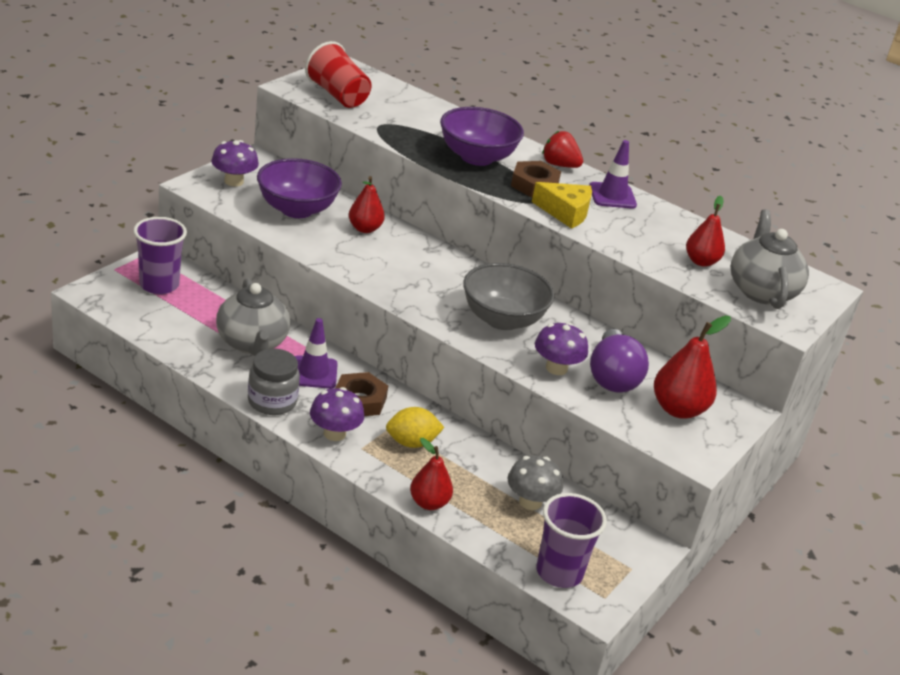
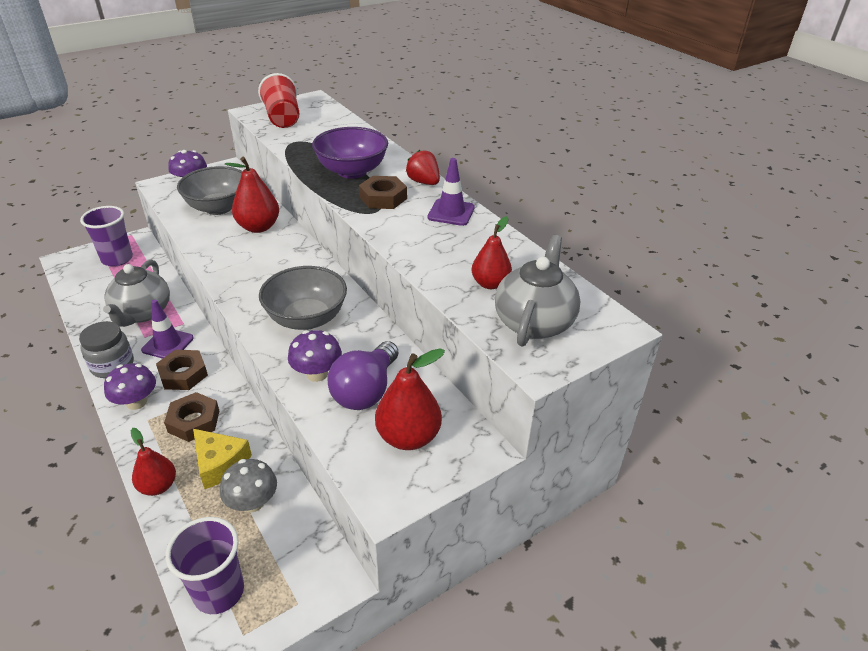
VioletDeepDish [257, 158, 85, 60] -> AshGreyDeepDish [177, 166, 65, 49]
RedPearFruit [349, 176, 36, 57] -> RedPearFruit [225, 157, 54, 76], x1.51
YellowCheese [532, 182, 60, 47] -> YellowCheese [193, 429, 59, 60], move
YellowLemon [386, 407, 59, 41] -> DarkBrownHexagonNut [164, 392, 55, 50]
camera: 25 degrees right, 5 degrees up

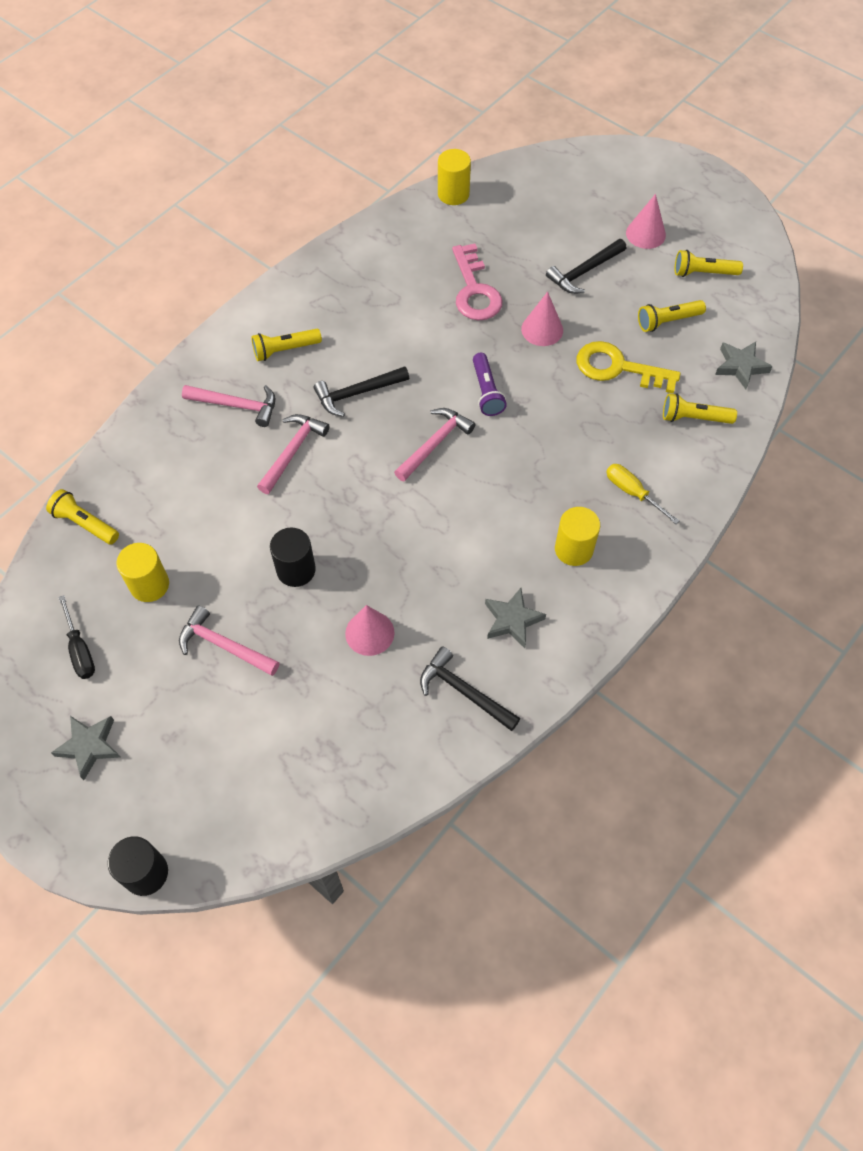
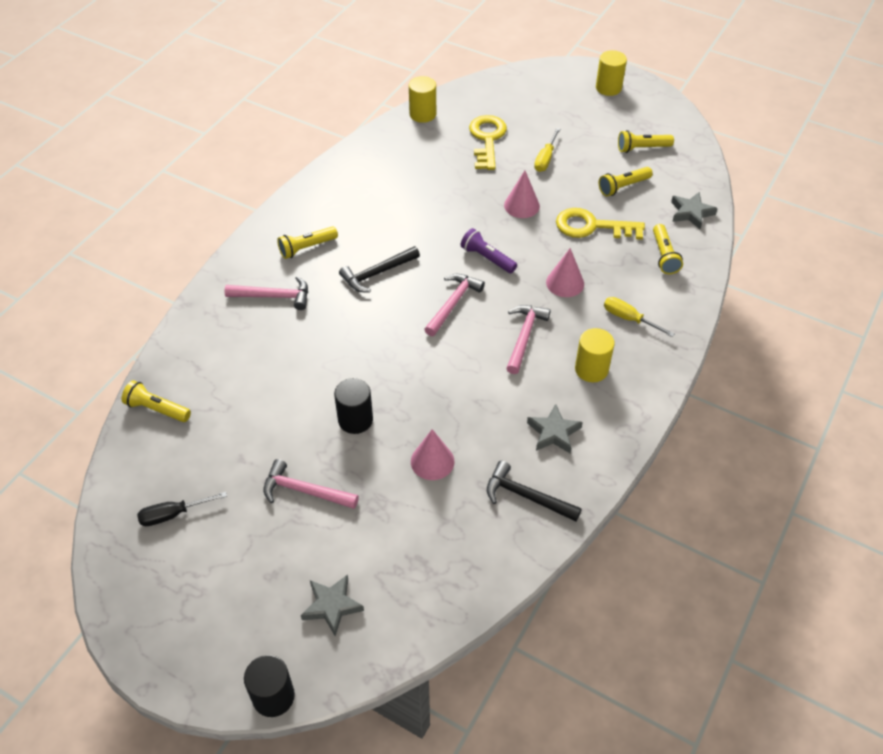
RosePinkConeShape [626, 194, 40, 55] -> RosePinkConeShape [546, 248, 38, 49], move
JetBlackClawHammer [546, 239, 80, 55] -> YellowHandScrewdriver [534, 128, 26, 44]
RosePinkLatchkey [452, 244, 50, 76] -> none
VioletTorch [473, 353, 34, 63] -> VioletTorch [461, 228, 56, 45], 150 degrees clockwise
YellowTorch [663, 393, 74, 31] -> YellowTorch [653, 224, 30, 50], 90 degrees counterclockwise
RosePinkClawHammer [257, 414, 72, 80] -> RosePinkClawHammer [506, 305, 45, 69], move
YellowCylinderShape [117, 543, 52, 59] -> YellowCylinderShape [596, 50, 31, 46], move
JetBlackHandScrewdriver [58, 595, 37, 84] -> JetBlackHandScrewdriver [137, 492, 90, 34], 105 degrees clockwise
AshGreyStar [51, 716, 69, 64] -> AshGreyStar [301, 574, 63, 62], move
none -> YellowLatchkey [469, 115, 38, 55]
camera: 10 degrees left, 10 degrees down

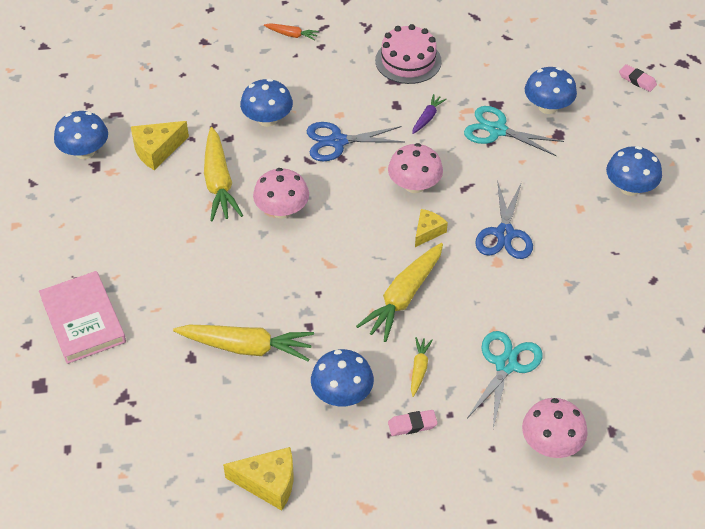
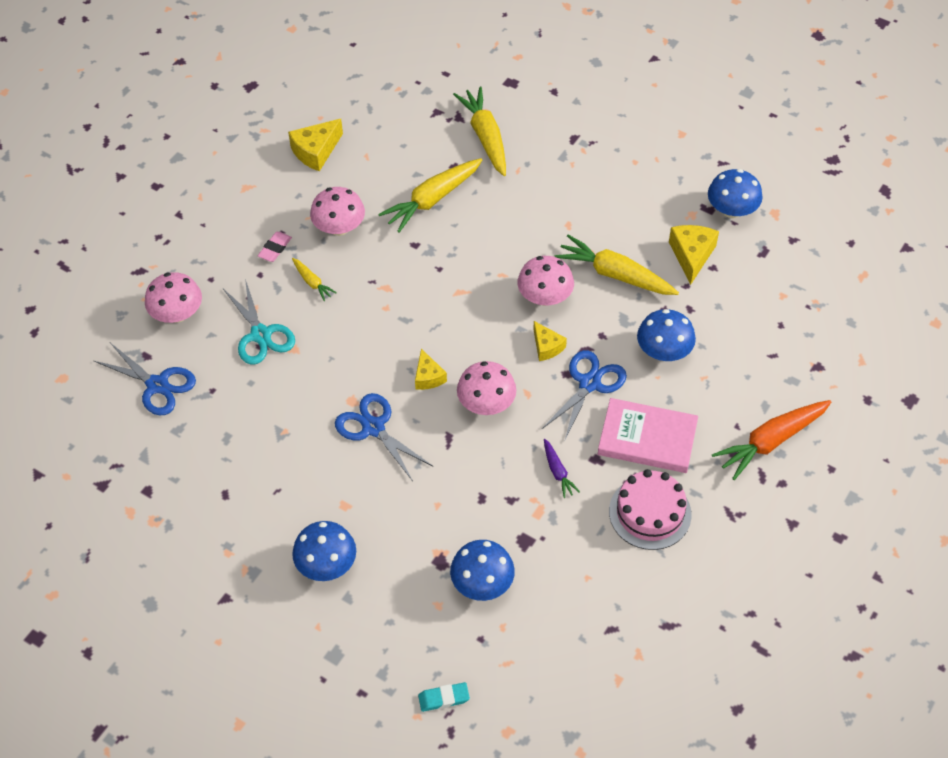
OrangeRootVegetable [264, 23, 55, 18] -> OrangeRootVegetable [712, 400, 119, 80], x2.01
RosePinkGumEraser [619, 64, 38, 28] -> TurquoiseGumEraser [418, 682, 52, 30]
TurquoiseShears [464, 106, 100, 50] -> none
YellowRootVegetable [356, 243, 87, 99] -> YellowRootVegetable [453, 87, 53, 89], move
RosePinkHardback [39, 271, 87, 93] -> RosePinkHardback [598, 398, 100, 75], move
RoyalBlueFungus [311, 349, 63, 57] -> RosePinkFungus [310, 187, 55, 49]
none -> YellowCheese [533, 321, 34, 40]
none -> RoyalBlueShears [94, 343, 102, 72]
camera: 130 degrees right, 5 degrees up

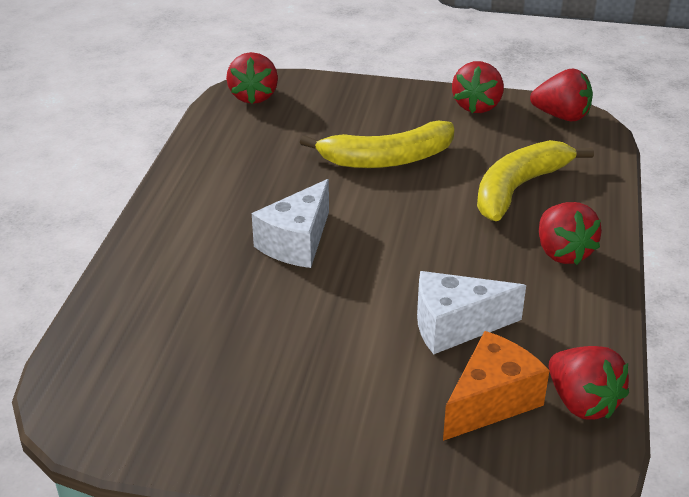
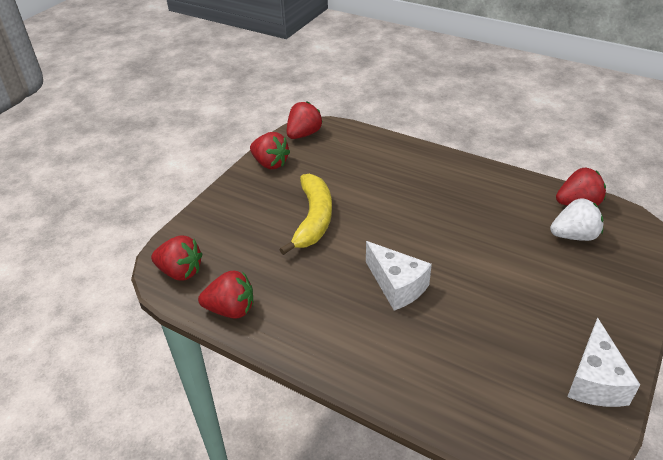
YellowBananaFruit [477, 140, 117, 81] -> none
RedToyStrawberry [539, 202, 63, 63] -> RedToyStrawberry [198, 271, 55, 48], move
SnowWhiteCheese [417, 271, 109, 83] -> SnowWhiteCheese [567, 317, 73, 90], move
OrangeCheese [443, 331, 106, 110] -> SnowWhiteToyStrawberry [550, 199, 53, 42]
camera: 70 degrees left, 5 degrees up

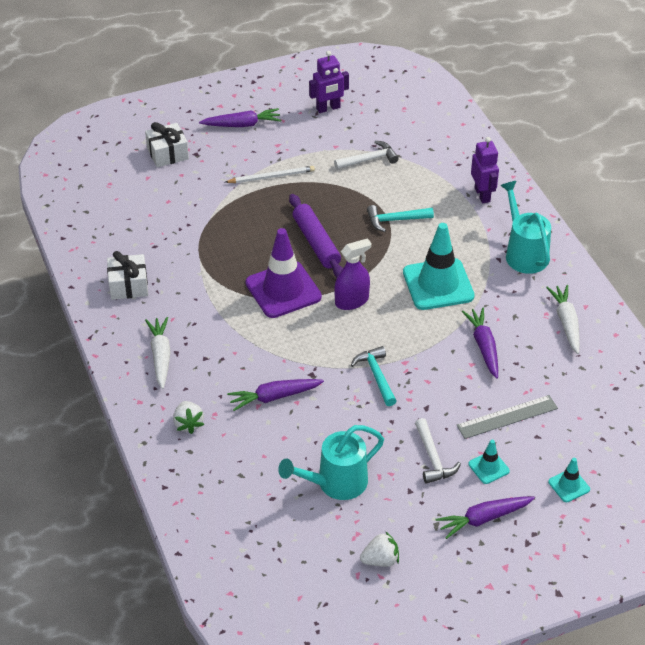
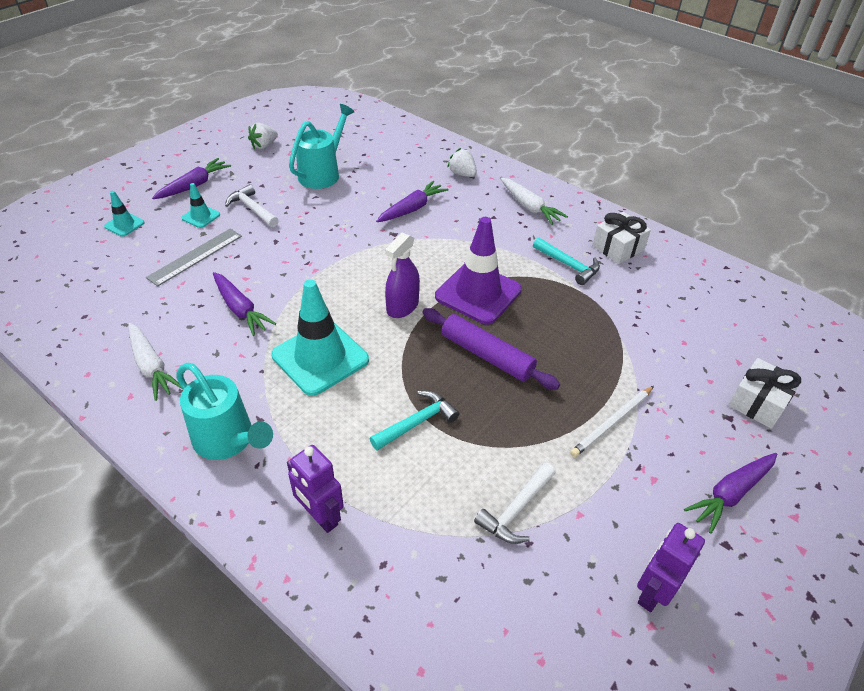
TurquoiseClawHammer [351, 346, 46, 60] -> TurquoiseClawHammer [533, 237, 67, 48], move
camera: 150 degrees right, 0 degrees up

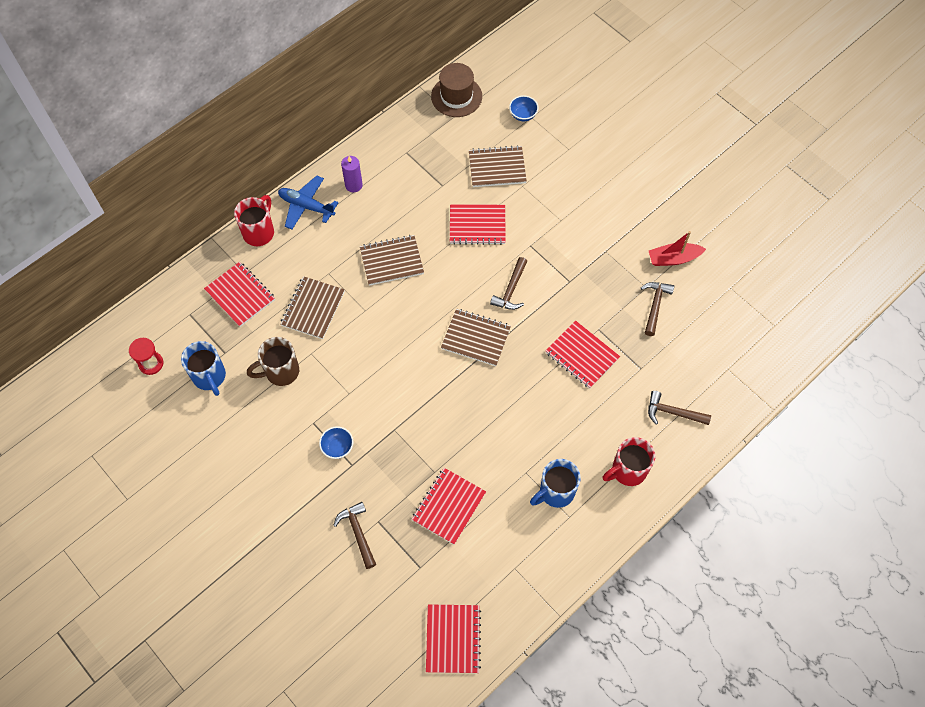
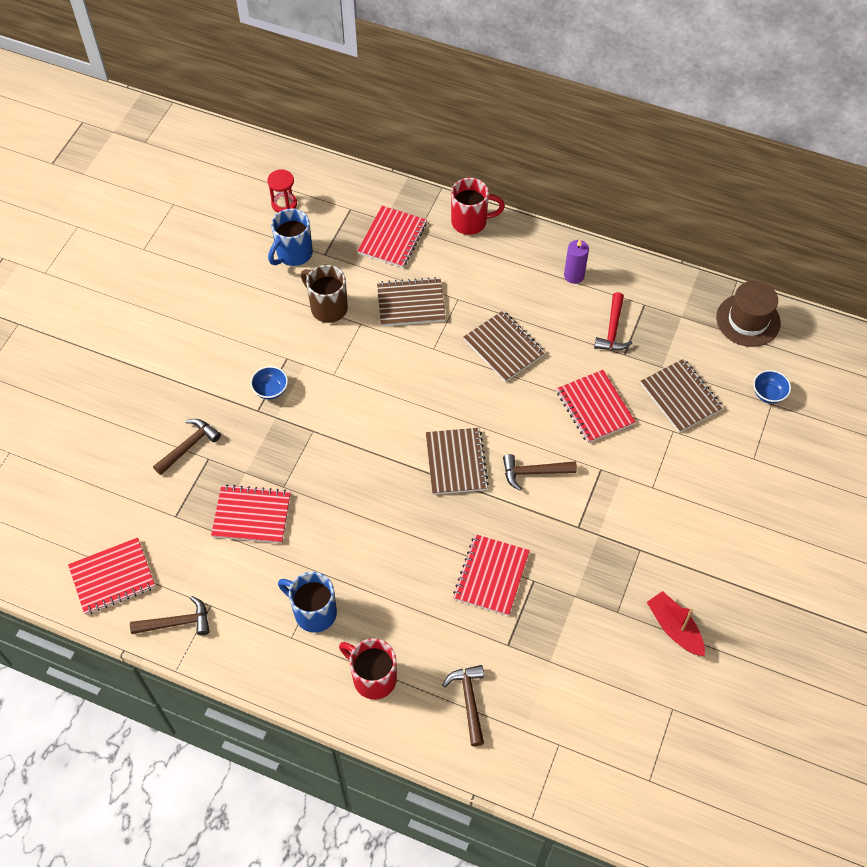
RoyalBlueAeroplane [278, 176, 61, 53] -> none
DarkBrownClawHammer [641, 282, 33, 54] -> DarkBrownClawHammer [130, 596, 80, 39], move
none -> RedClawHammer [594, 292, 38, 58]
camera: 65 degrees right, 5 degrees down

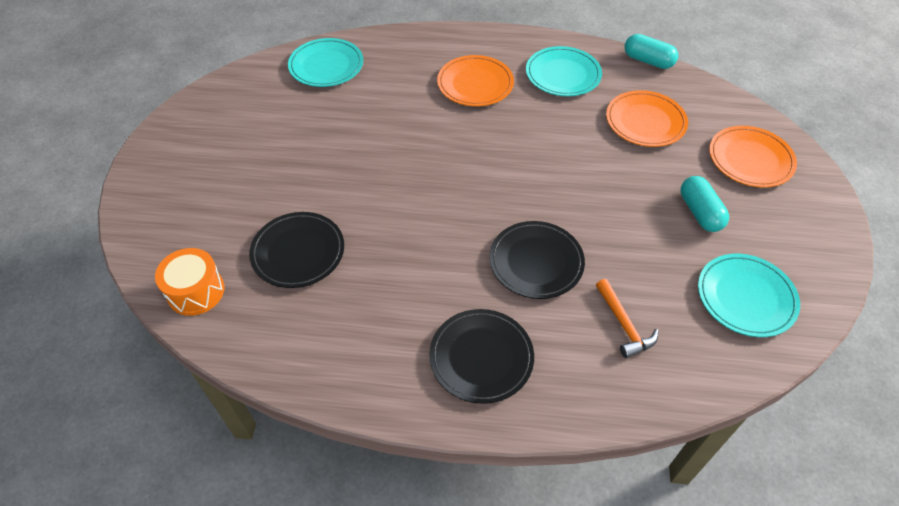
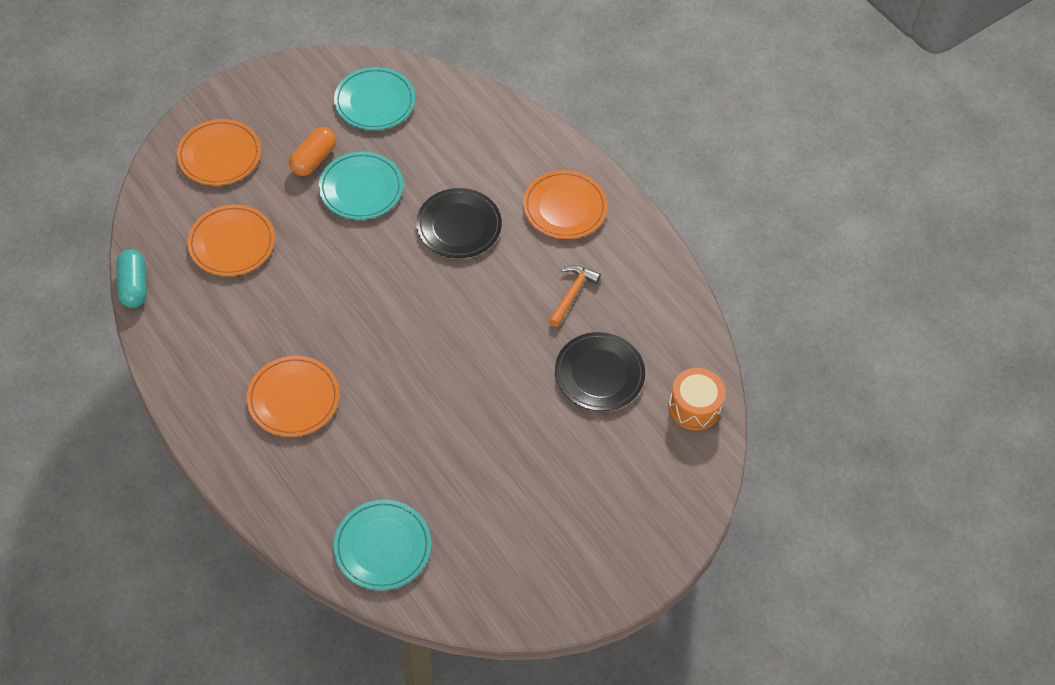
TurquoisePlate [526, 46, 76, 50] -> TurquoisePlate [319, 151, 84, 69], move
TurquoisePill [680, 176, 49, 56] -> OrangePill [289, 127, 47, 49]
OrangeClawHammer [596, 279, 63, 79] -> OrangeClawHammer [548, 265, 53, 62], move
JetBlackPlate [429, 309, 105, 95] -> OrangePlate [523, 170, 85, 69]
camera: 135 degrees left, 5 degrees up

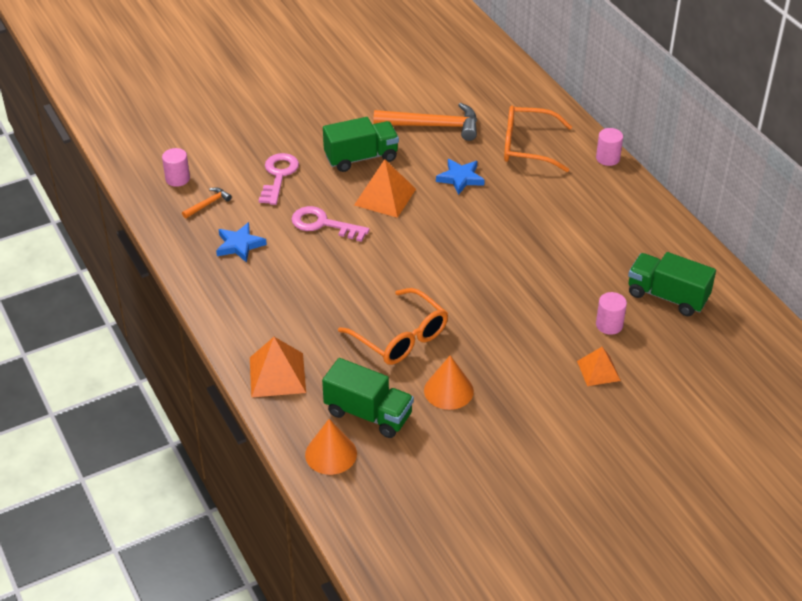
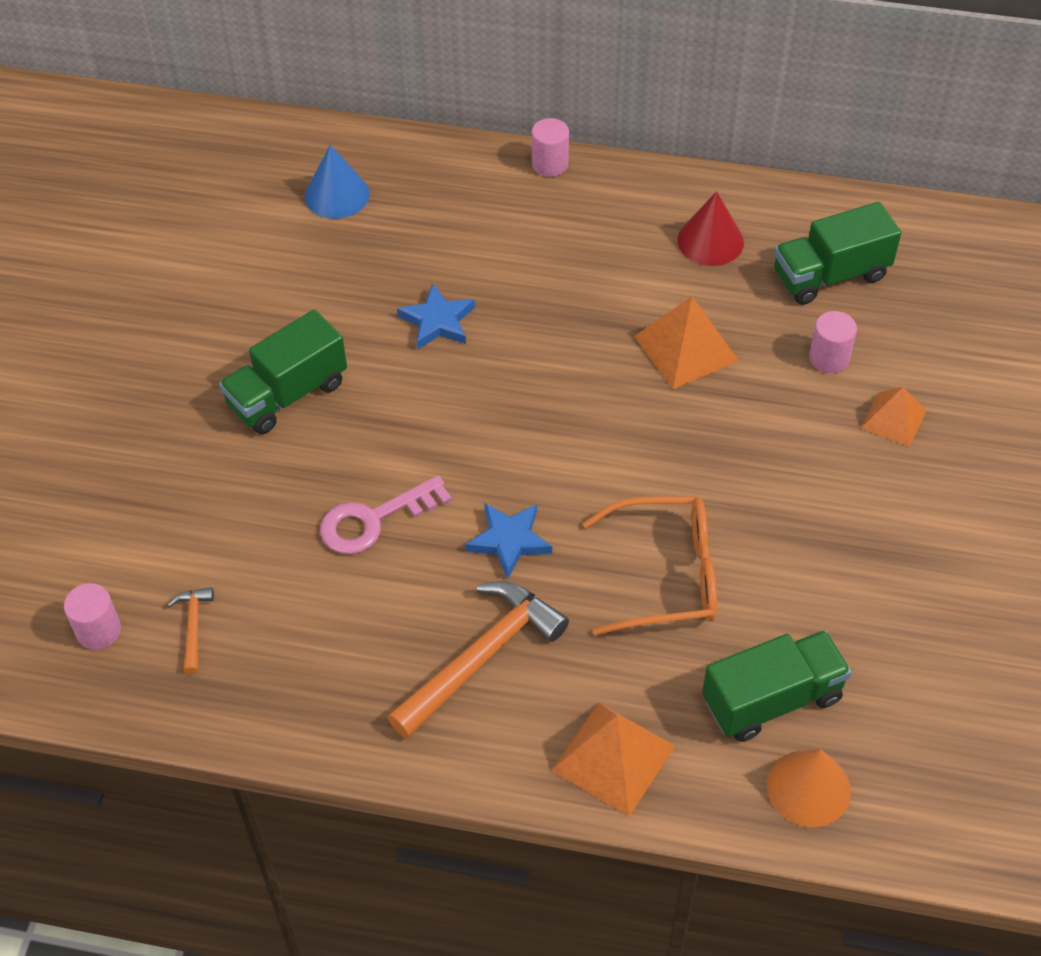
OrangeClawHammer [373, 103, 104, 38] -> OrangeClawHammer [387, 581, 182, 158], move
OrangeSpectacles [504, 105, 68, 67] -> none
GreenToyTruck [323, 117, 76, 55] -> GreenToyTruck [219, 310, 128, 124], 150 degrees counterclockwise
RosePinkLatchkey [259, 153, 40, 52] -> none
OrangePyramidShape [354, 159, 62, 59] -> OrangePyramidShape [634, 296, 105, 93], move
RoyalBlueStar [216, 222, 51, 41] -> RoyalBlueStar [465, 503, 87, 76], move
OrangeConeShape [424, 355, 50, 55] -> none
none -> RoyalBlueConeShape [305, 145, 65, 74]
none -> RedConeShape [677, 191, 67, 75]
camera: 50 degrees left, 10 degrees up

